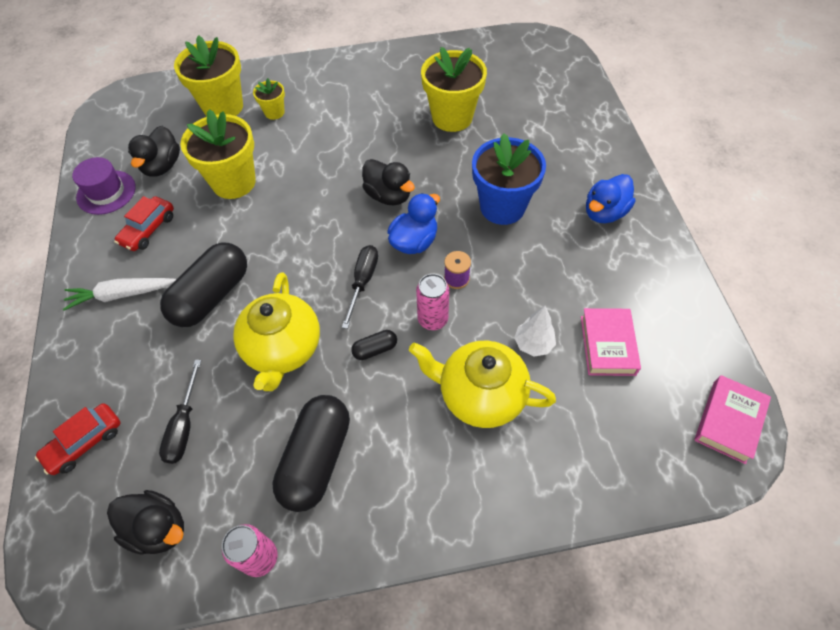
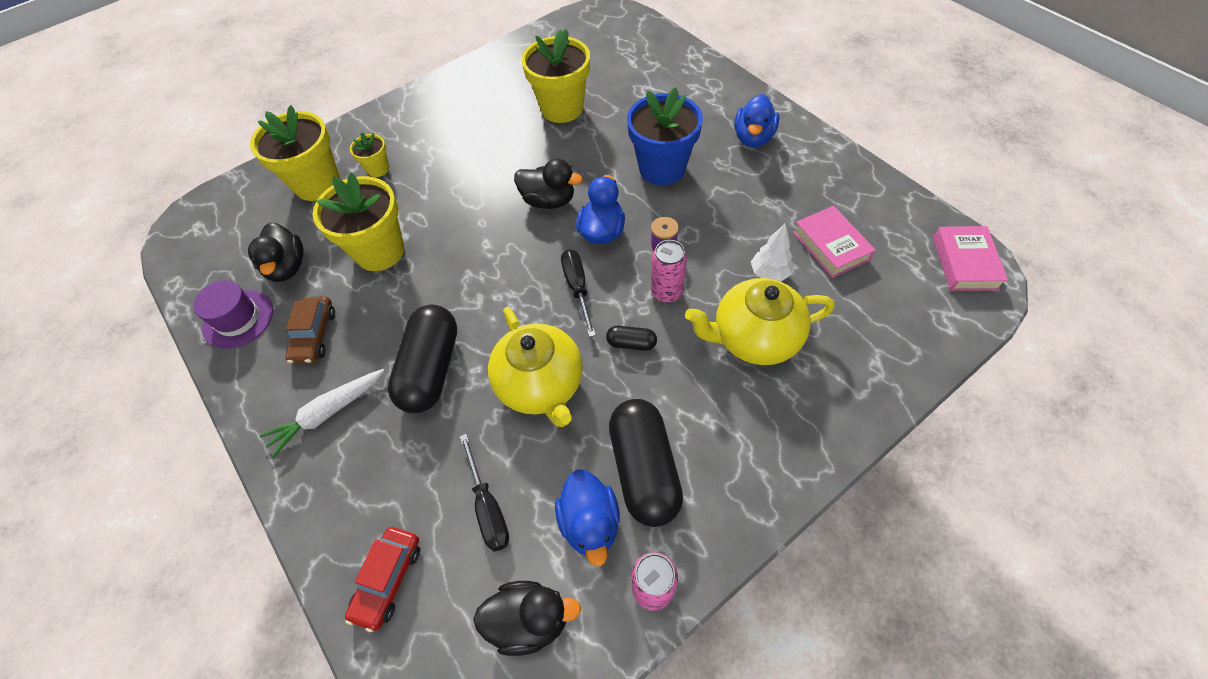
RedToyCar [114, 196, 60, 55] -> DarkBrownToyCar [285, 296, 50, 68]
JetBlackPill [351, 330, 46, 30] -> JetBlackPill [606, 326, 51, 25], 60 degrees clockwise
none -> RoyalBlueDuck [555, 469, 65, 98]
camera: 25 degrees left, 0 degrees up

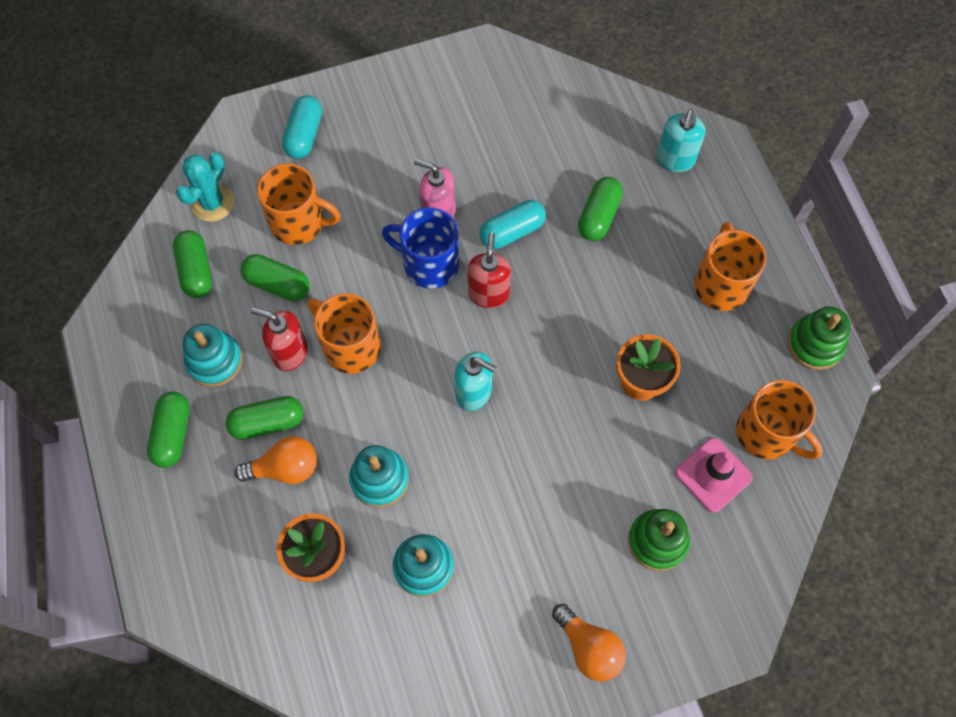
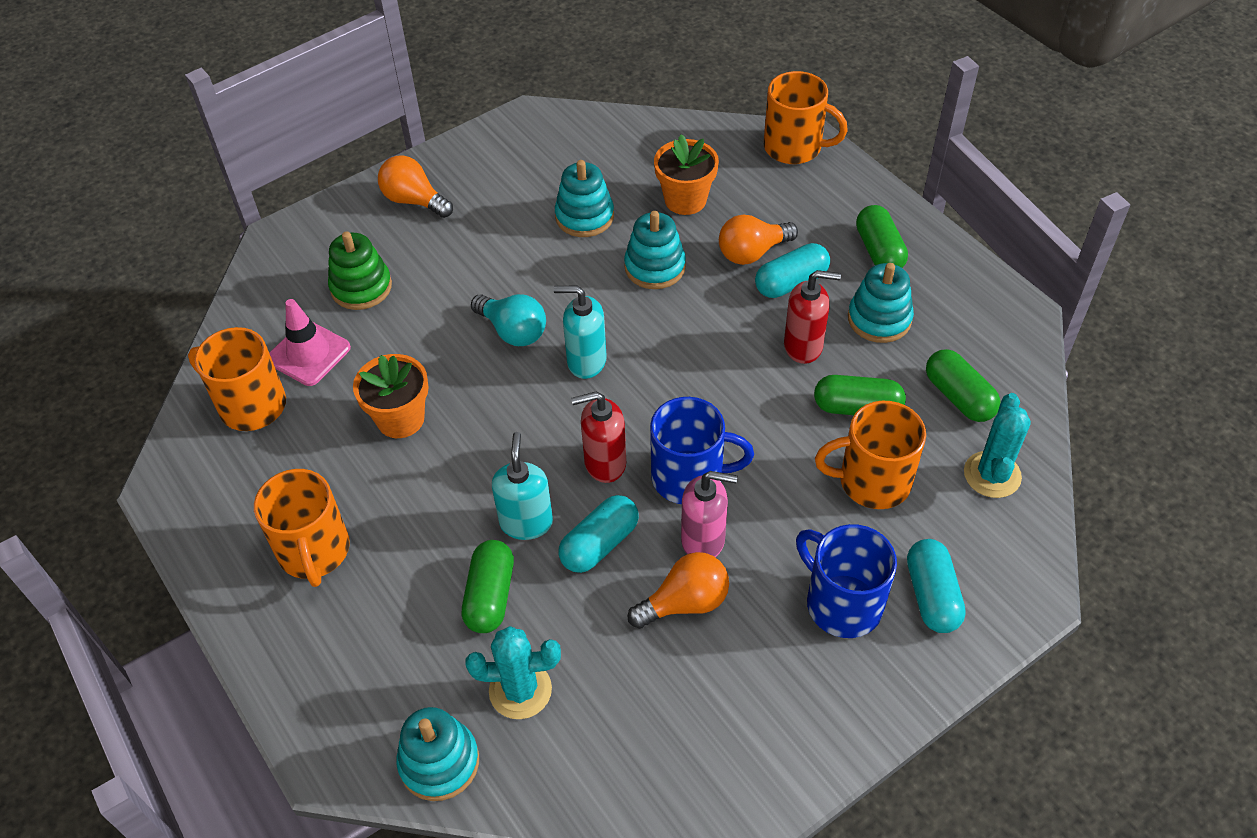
TurquoisePumpBottle [657, 109, 49, 63] -> TurquoisePumpBottle [492, 432, 61, 108], move
RedPumpBottle [468, 232, 43, 76] -> RedPumpBottle [571, 391, 55, 92], 90 degrees clockwise
OrangeTeaMug [308, 293, 73, 81] -> OrangeTeaMug [764, 71, 84, 93], move
GreenStackingRings [788, 307, 63, 63] -> none
GreenPill [225, 396, 78, 44] -> TurquoisePill [755, 243, 75, 55]
none -> TurquoiseBulb [471, 294, 75, 52]
none -> RoyalBlueTeaMug [796, 524, 101, 114]
none -> OrangeBulb [628, 552, 101, 77]
none -> TurquoiseSaguaroCactus [465, 626, 96, 93]
none -> TurquoiseStackingRings [396, 707, 83, 94]
camera: 165 degrees right, 15 degrees down

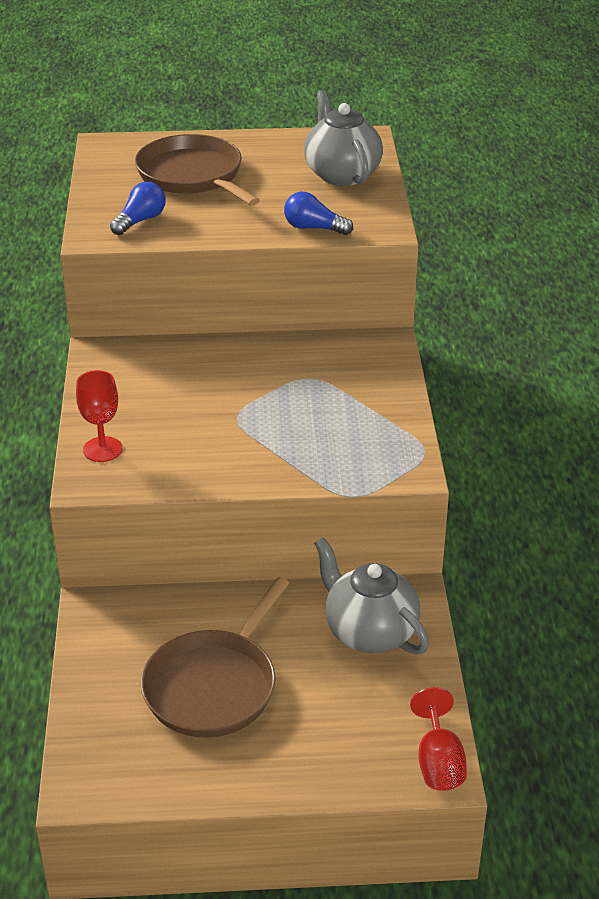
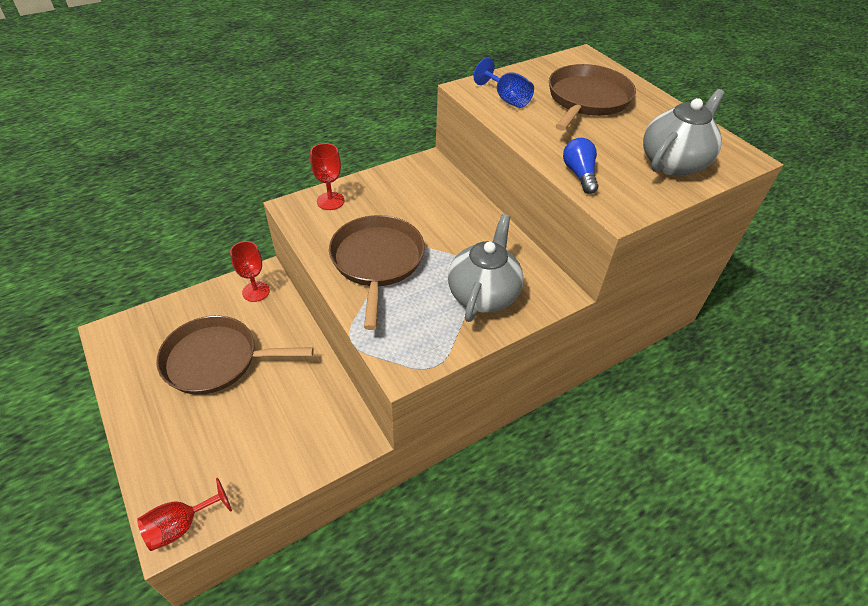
RoyalBlueBulb [110, 182, 56, 53] -> RoyalBlueChalice [474, 58, 60, 50]
AshGreyChinaTeapot [314, 537, 115, 118] -> AshGreyChinaTeapot [448, 214, 75, 108], move
none -> DarkBrownFryingPan [329, 215, 96, 115]
none -> RedChalice [230, 241, 40, 61]
camera: 60 degrees right, 10 degrees up

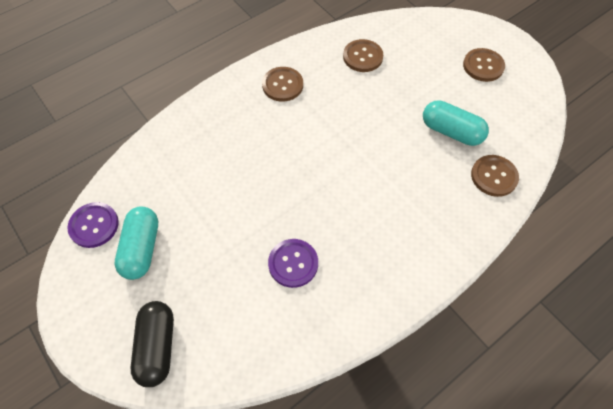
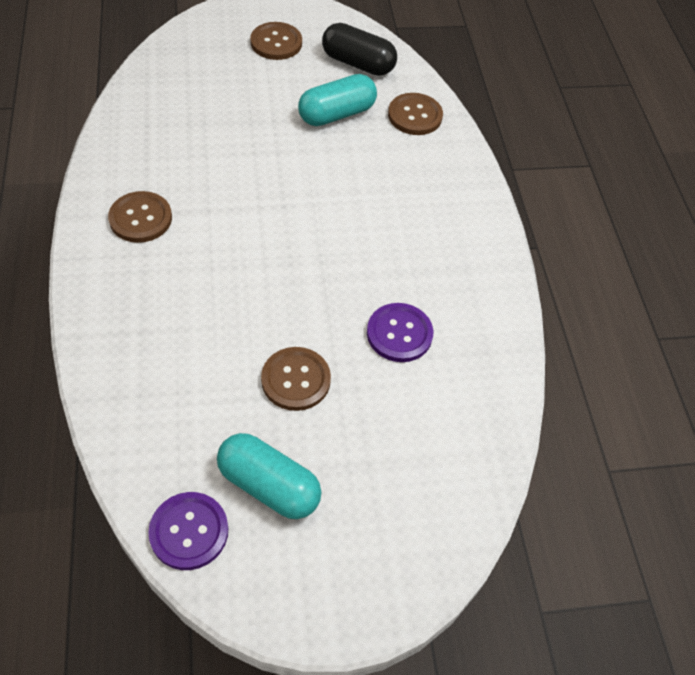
DarkBrownSewingButton [343, 39, 40, 33] -> DarkBrownSewingButton [261, 347, 70, 64], move
JetBlackPill [131, 301, 43, 86] -> JetBlackPill [322, 23, 75, 53], move
camera: 65 degrees left, 5 degrees down

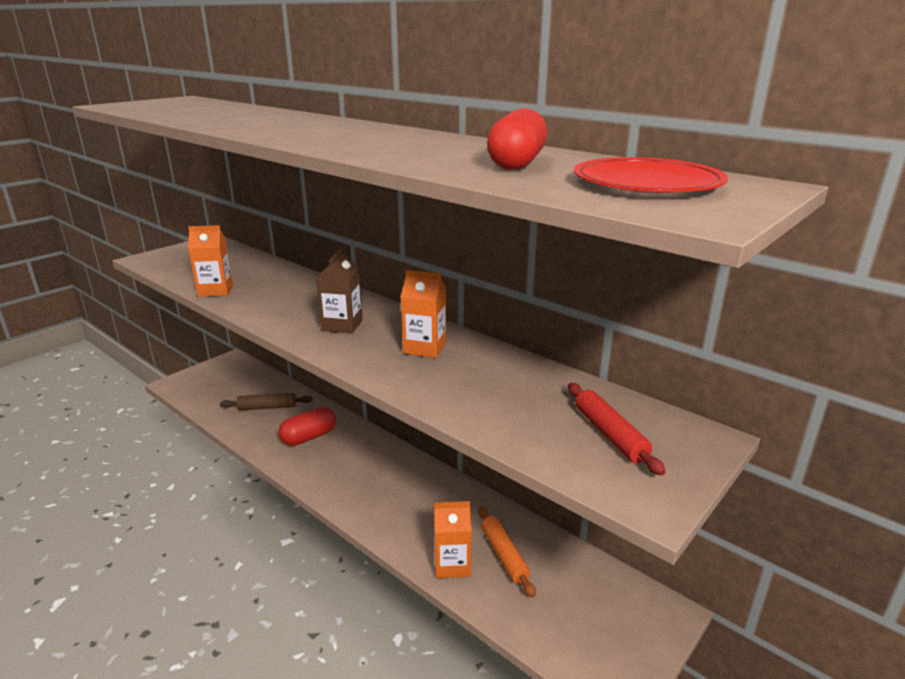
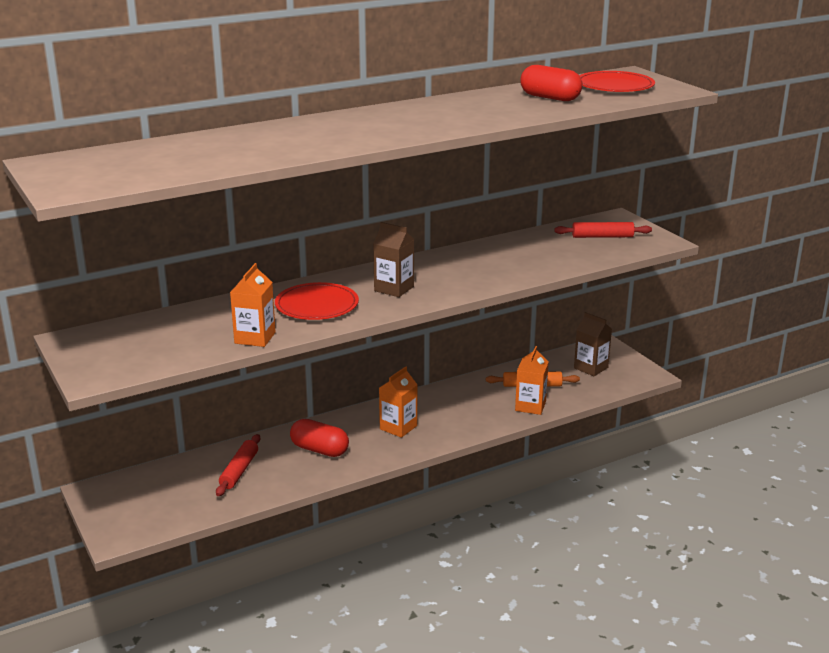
OrangeMilkCarton [401, 270, 45, 88] -> OrangeMilkCarton [379, 366, 38, 72], move
DarkBrownPastryRoller [220, 393, 92, 17] -> RedPastryRoller [216, 434, 44, 62]
RedPill [278, 407, 58, 39] -> RedPill [290, 419, 59, 38], 45 degrees counterclockwise
none -> RedPlate [275, 282, 84, 38]
none -> DarkBrownMilkCarton [574, 312, 38, 64]
camera: 70 degrees left, 0 degrees up

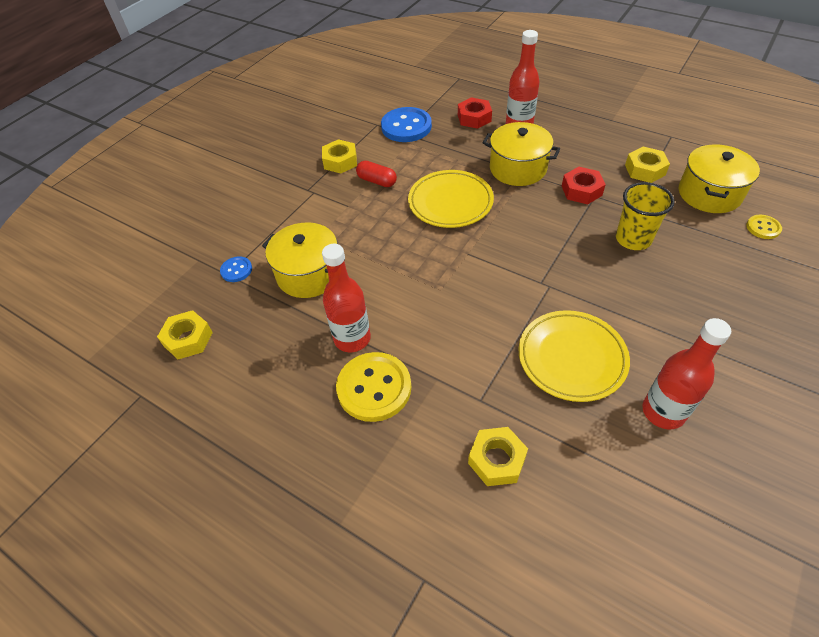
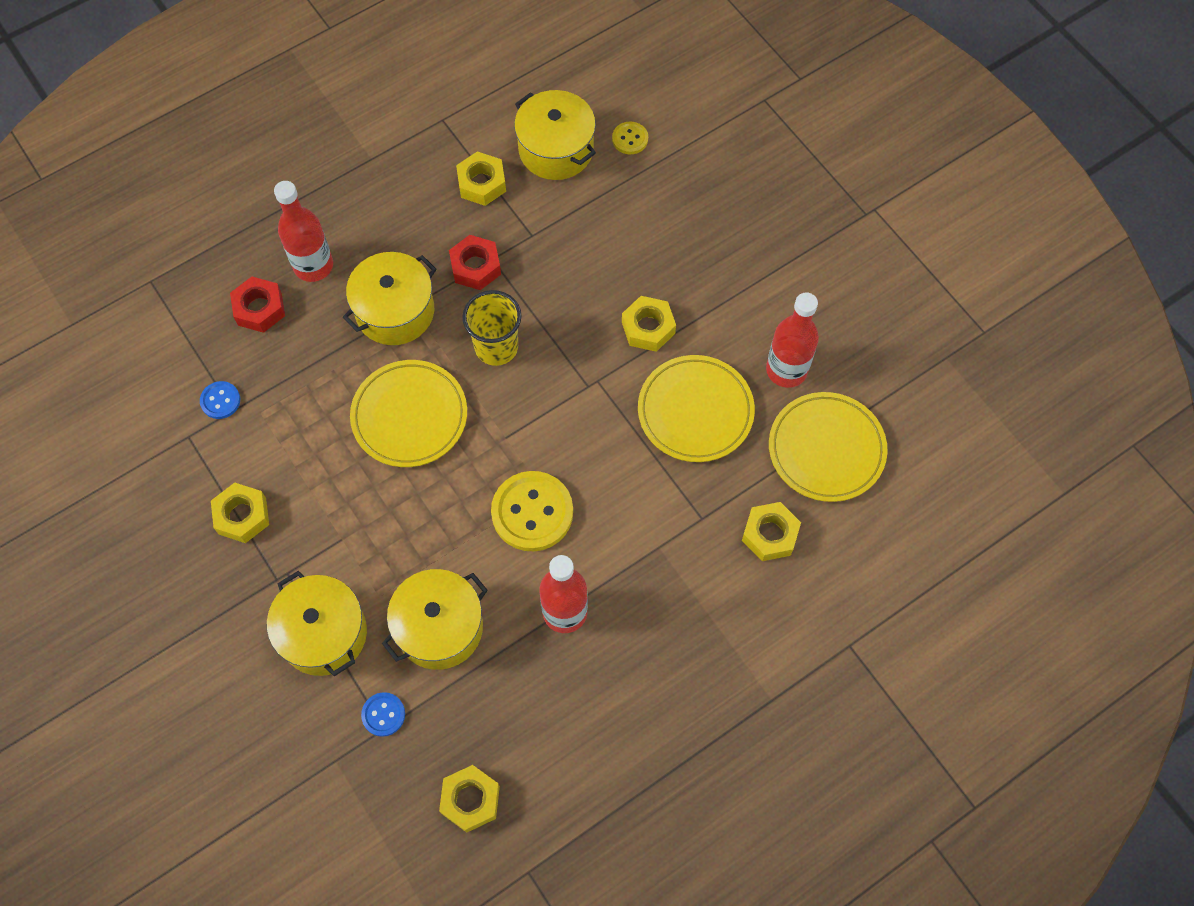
RoyalBlueSewingButton [381, 107, 51, 35] -> RoyalBlueSewingButton [200, 381, 40, 38], x0.50
RedPill [356, 161, 41, 26] -> none
YellowBeaker [616, 182, 58, 68] -> YellowBeaker [462, 290, 59, 76], move
YellowSewingButton [336, 352, 75, 70] -> YellowSewingButton [491, 471, 82, 80], move
none -> YellowHexagonNut [622, 296, 54, 56]
none -> YellowPlate [769, 392, 119, 110]
none -> YellowPot [267, 571, 100, 105]
camera: 70 degrees left, 15 degrees up

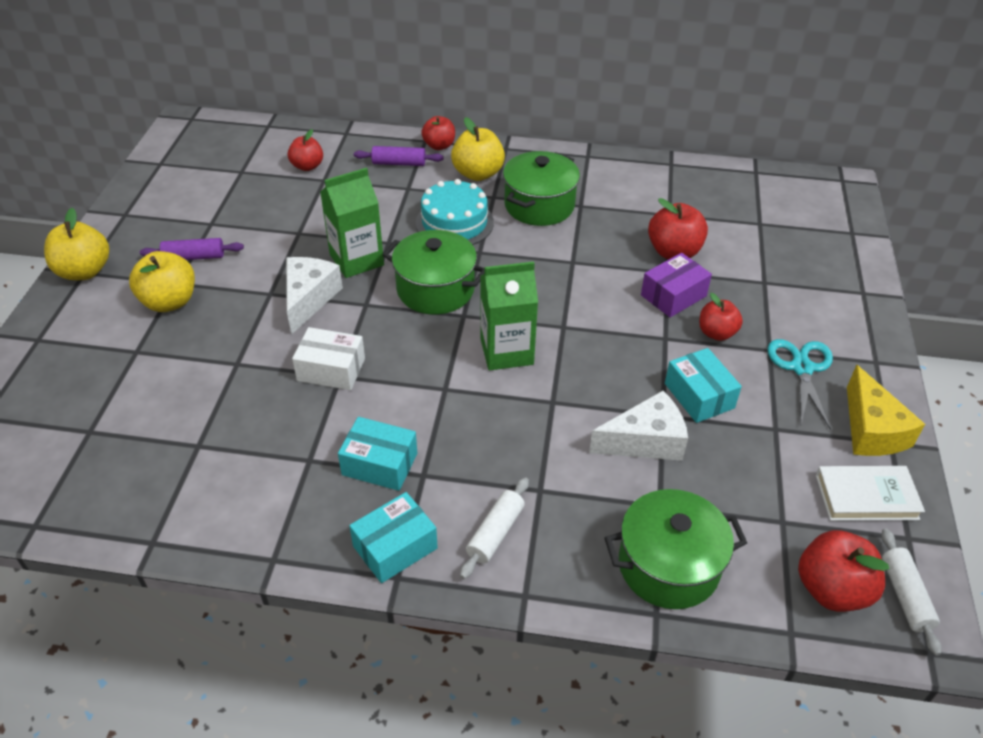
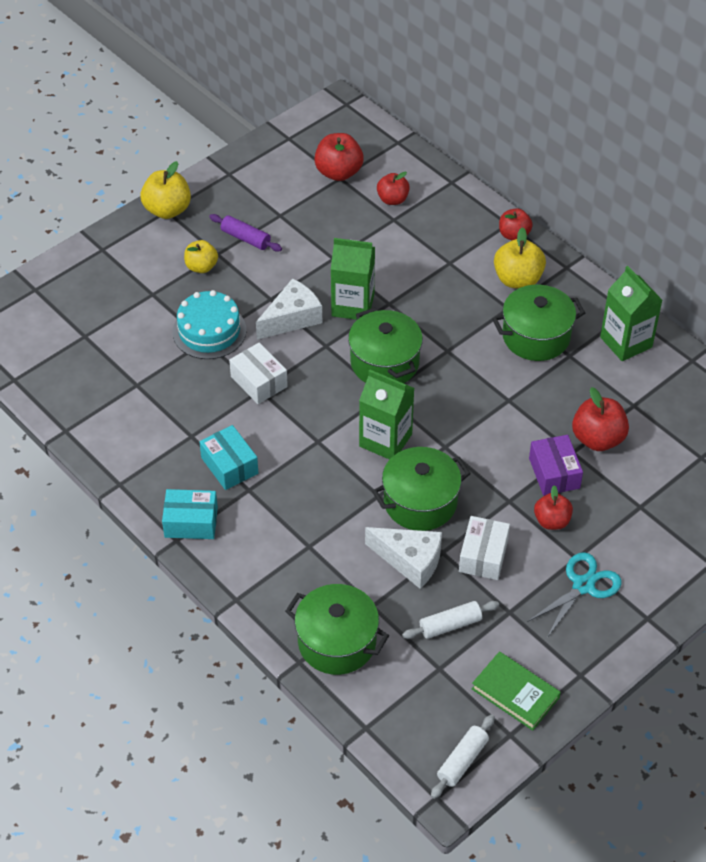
VioletPastryRoller [354, 146, 89, 20] -> none
TurquoiseGateau [416, 179, 78, 66] -> TurquoiseGateau [172, 290, 74, 69], move
YellowApple [129, 251, 66, 61] -> YellowApple [184, 240, 34, 33], x0.66
VioletParcel [641, 253, 71, 64] -> VioletParcel [529, 435, 54, 61], 75 degrees clockwise
TurquoiseParcel [665, 348, 77, 75] -> SnowWhiteParcel [459, 516, 51, 64]
YellowCheese [847, 365, 78, 91] -> none
SnowWhiteHardback [816, 466, 109, 55] -> GreenHardback [472, 651, 89, 80]
SnowWhitePastryRoller [460, 477, 69, 102] -> SnowWhitePastryRoller [402, 601, 97, 38], move
RedApple [798, 530, 91, 82] -> RedApple [314, 133, 50, 48], move
none -> GreenMilkCarton [600, 266, 63, 95]
none -> GreenPot [372, 447, 99, 84]
camera: 40 degrees right, 5 degrees up

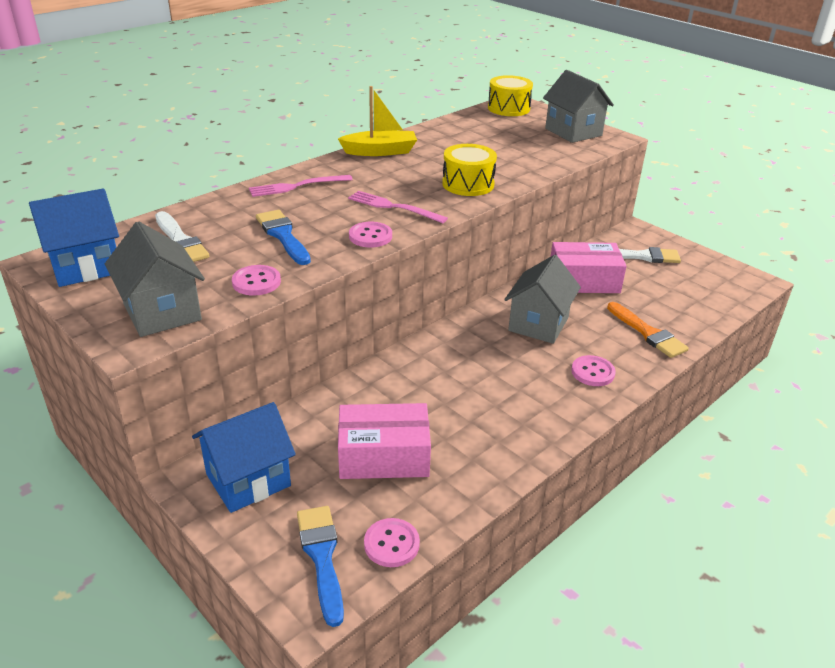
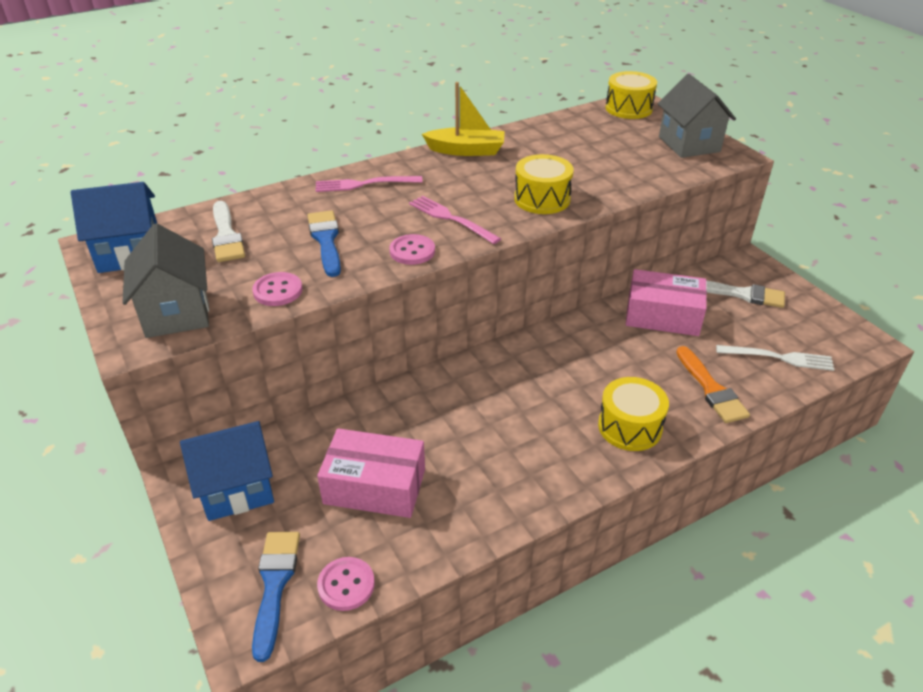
AshGreyHouse [504, 255, 77, 89] -> none
RosePinkSewingButton [571, 355, 45, 31] -> YellowDrum [598, 377, 71, 74]
none -> SnowWhiteTableFork [716, 345, 119, 26]
camera: 15 degrees right, 5 degrees up

